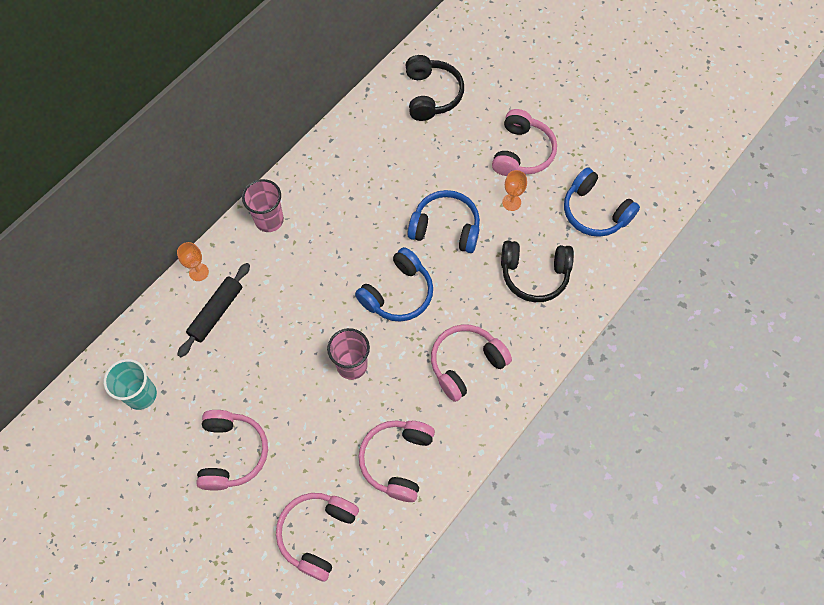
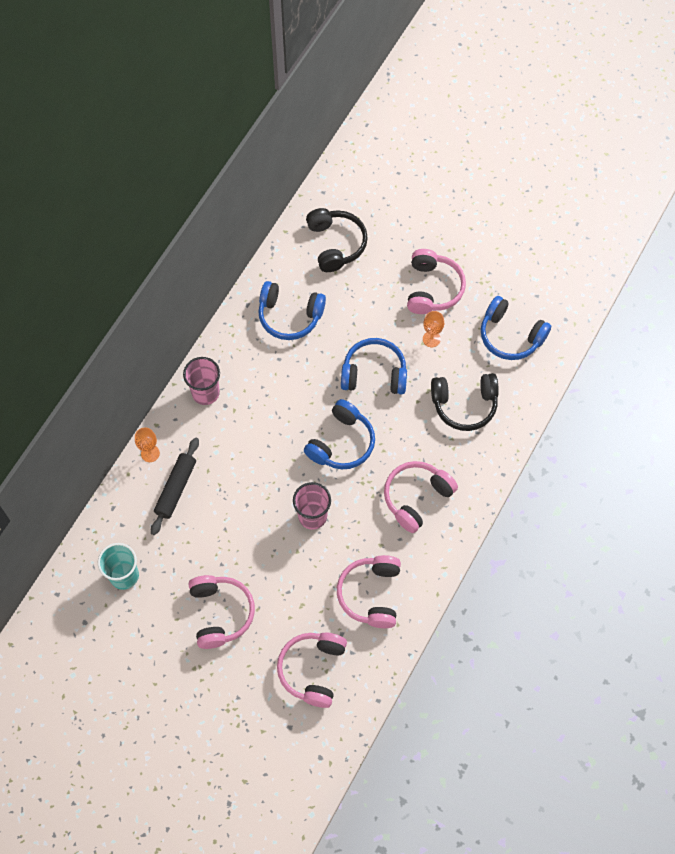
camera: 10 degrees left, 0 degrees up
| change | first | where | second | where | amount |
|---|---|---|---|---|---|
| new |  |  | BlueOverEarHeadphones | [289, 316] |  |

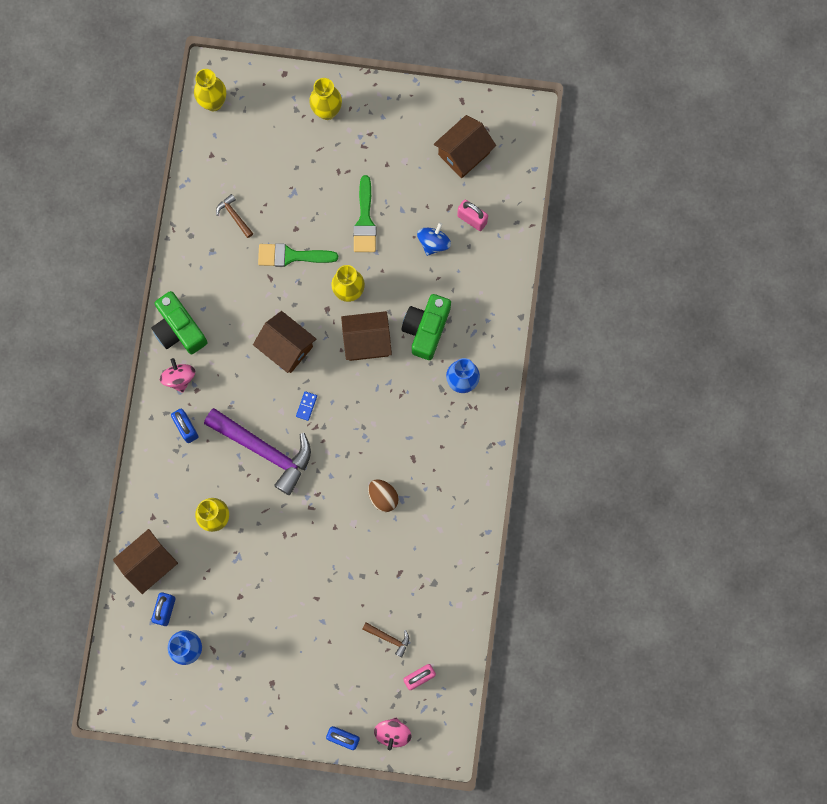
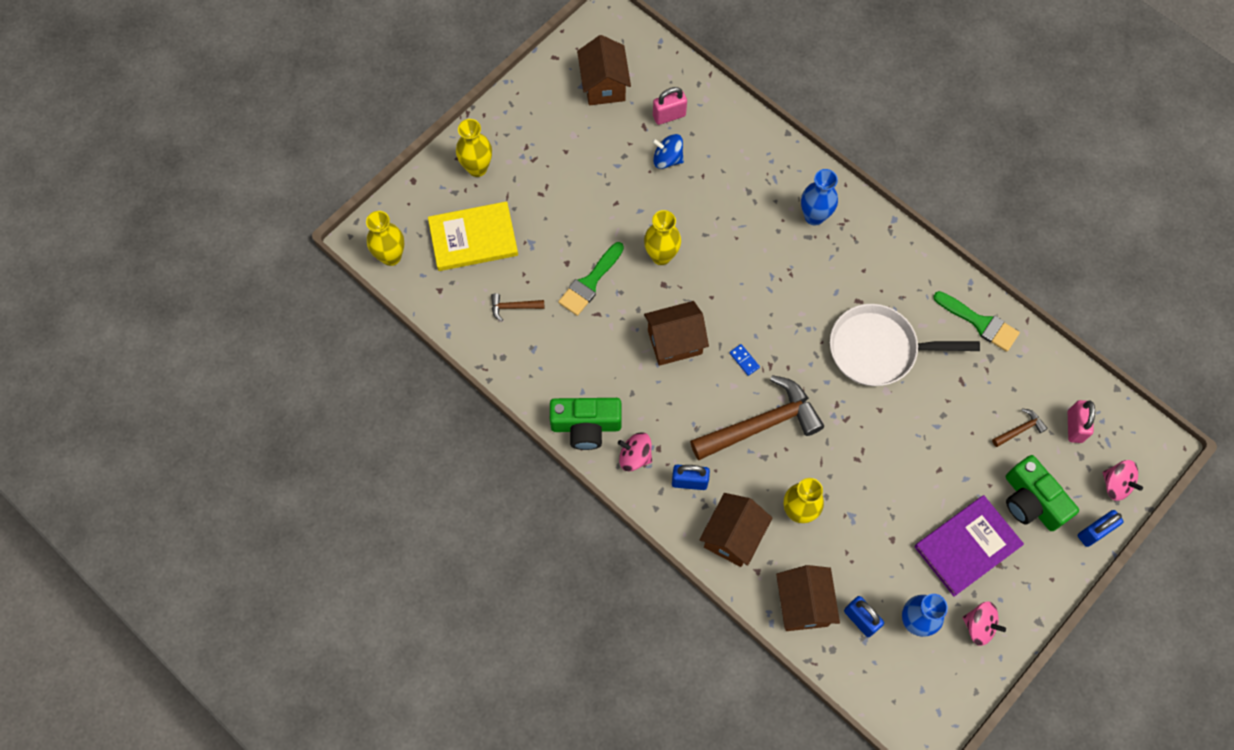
camera: 55 degrees left, 10 degrees down
| change | first | where | second | where | amount |
|---|---|---|---|---|---|
| repainted | VioletCarpenter'sHammer | [264, 450] | RussetCarpenter'sHammer | [761, 424] |  |
| shifted | RussetToyHouse | [367, 341] |  | [733, 536] |  |
| shifted | GreenPaintBrush | [365, 220] |  | [980, 323] |  |
| swapped | RussetEgg | [383, 497] | PureWhiteFryingPan | [878, 349] |  |
| shifted | GreenPhotoCamera | [426, 329] |  | [1031, 501] |  |
| rotated | BlueSpinningTop | [433, 243] |  | [667, 159] | 45 degrees counterclockwise |
| new |  |  | GoldenHardcover | [473, 238] |  |
| new |  |  | VioletHardcover | [967, 546] |  |
| new |  |  | RosePinkSpinningTop | [979, 626] |  |

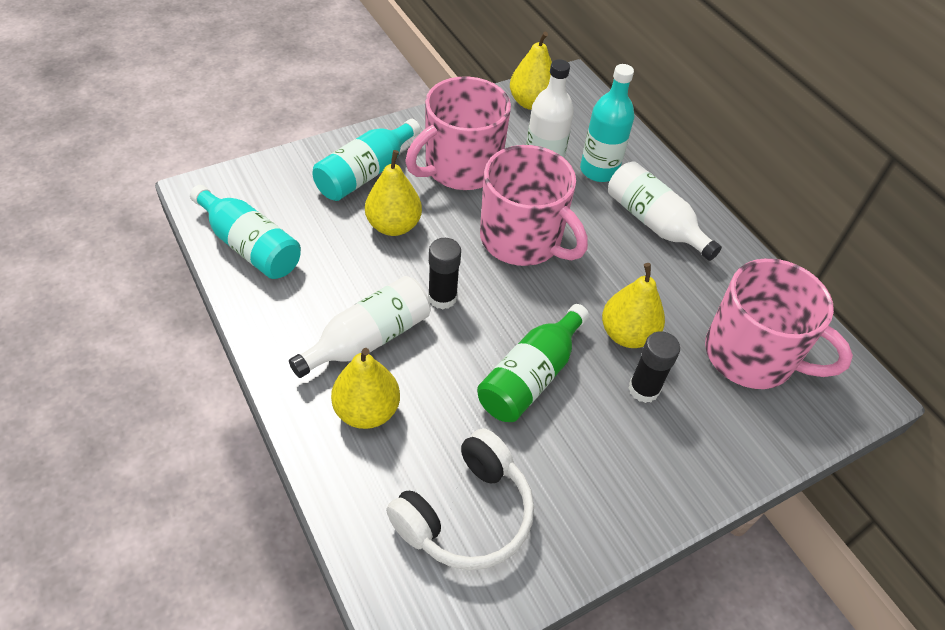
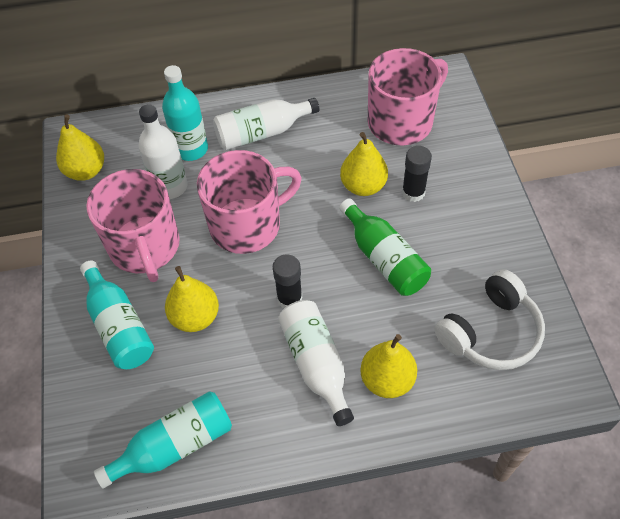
camera: 65 degrees left, 5 degrees up
| change | first | where | second | where | amount |
|---|---|---|---|---|---|
| rotated | PureWhiteOverEarHeadphones | [466, 514] |  | [490, 332] | 75 degrees clockwise |

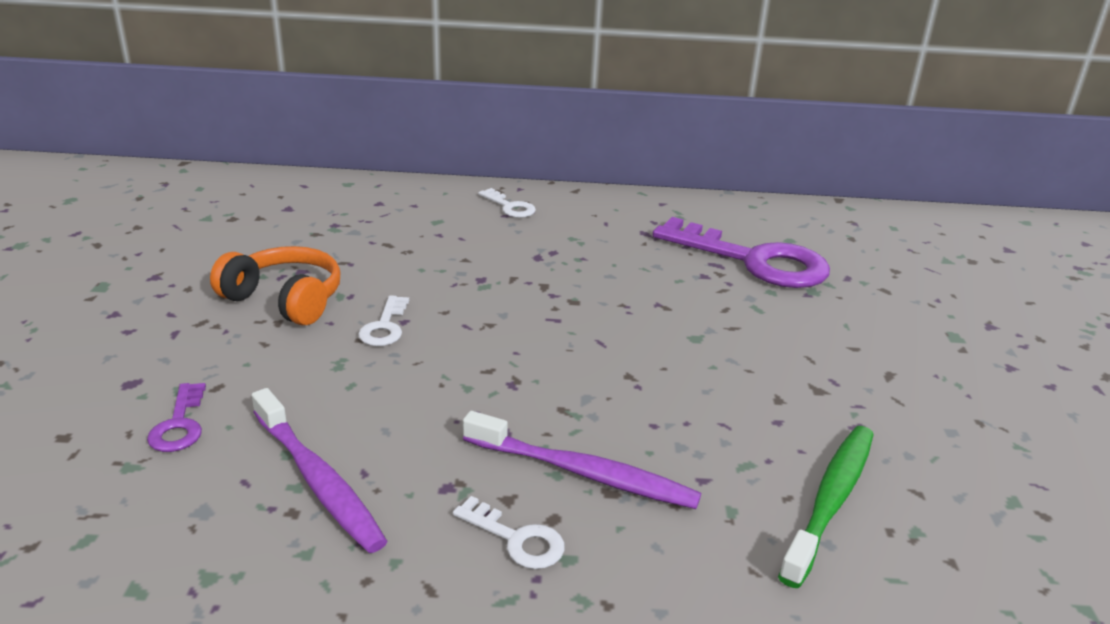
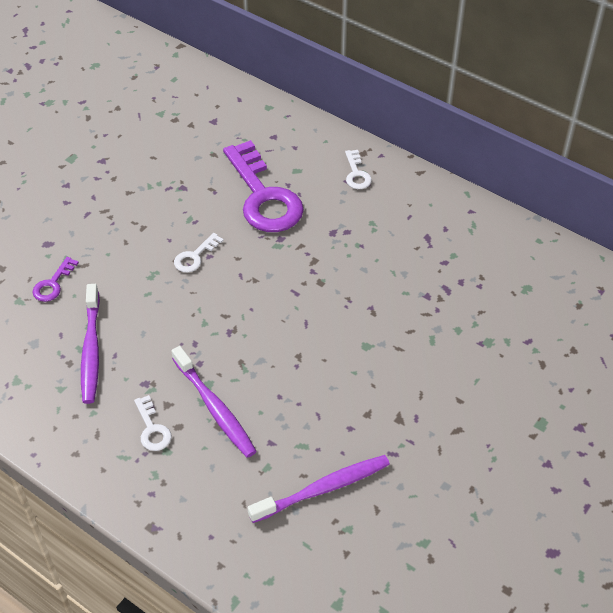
camera: 35 degrees right, 20 degrees up
| change | first | where | second | where | amount |
|---|---|---|---|---|---|
| gone | OrangeColouredOverEarHeadphones | [285, 299] |  |  |  |
| shifted | VioletLatchkey | [753, 261] |  | [263, 196] |  |
| repainted | GreenToothBrush | [831, 500] | VioletToothBrush | [323, 489] |  |

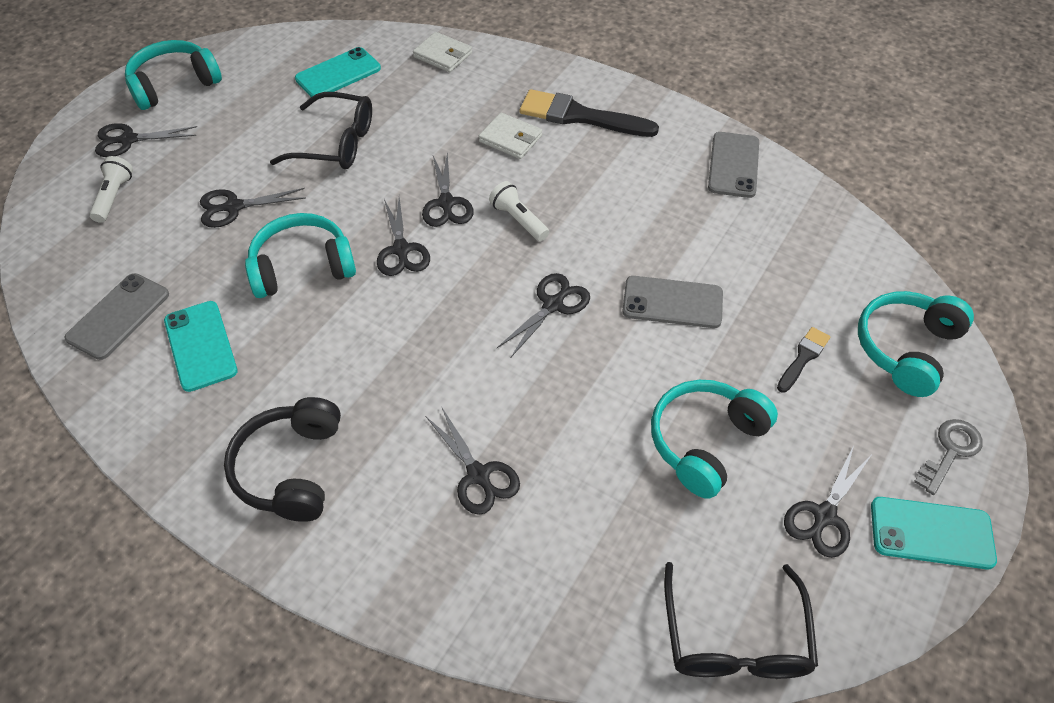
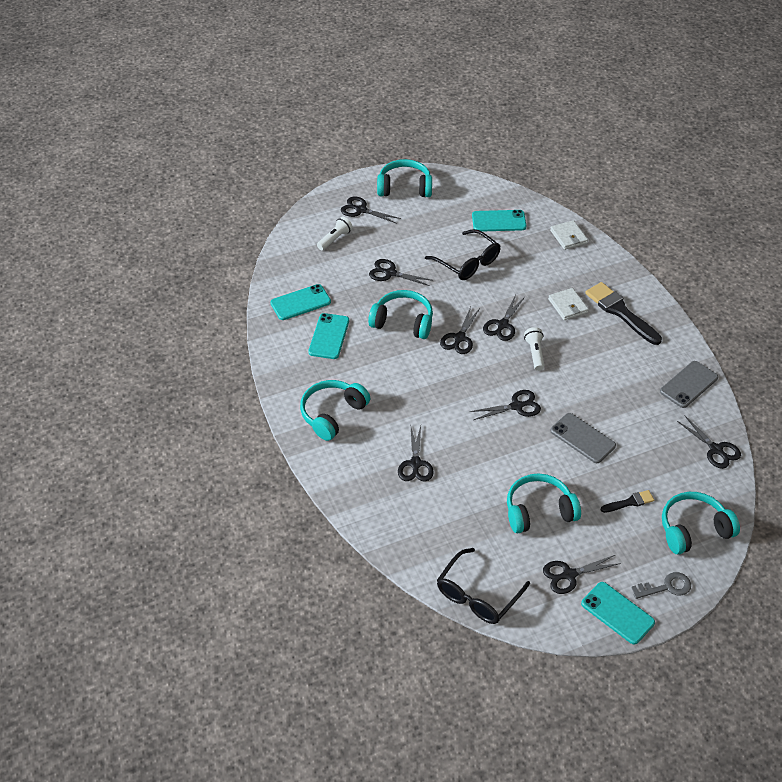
camera: 35 degrees right, 5 degrees down
| change | first | where | second | where | amount |
|---|---|---|---|---|---|
| repainted | AshGreySmartphone | [118, 316] | TurquoiseSmartphone | [300, 302] |  |
| repainted | BlackOverEarHeadphones | [290, 469] | TurquoiseOverEarHeadphones | [332, 414] |  |
| new |  |  | BlackPairOfScissors | [715, 449] |  |

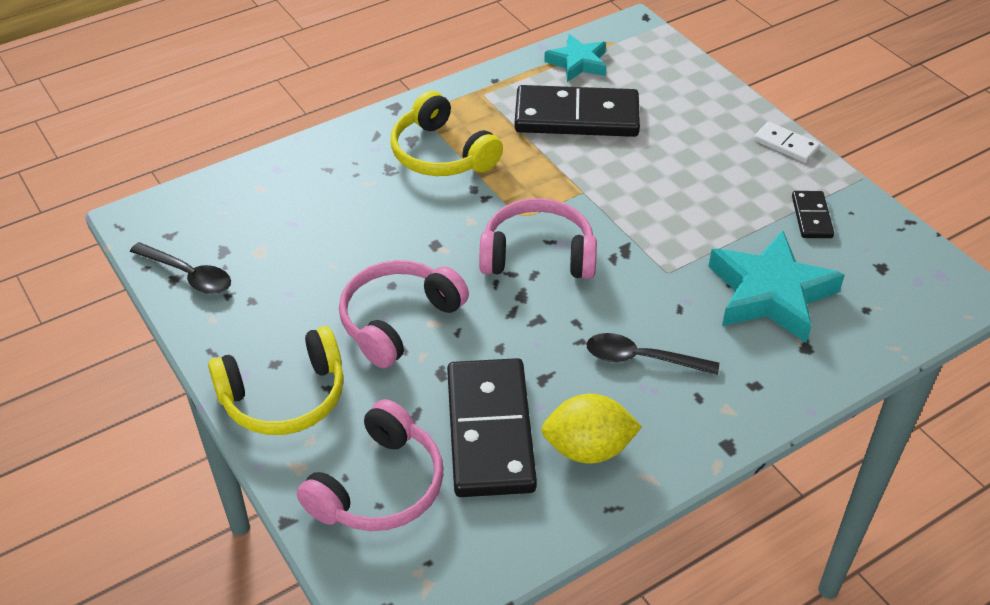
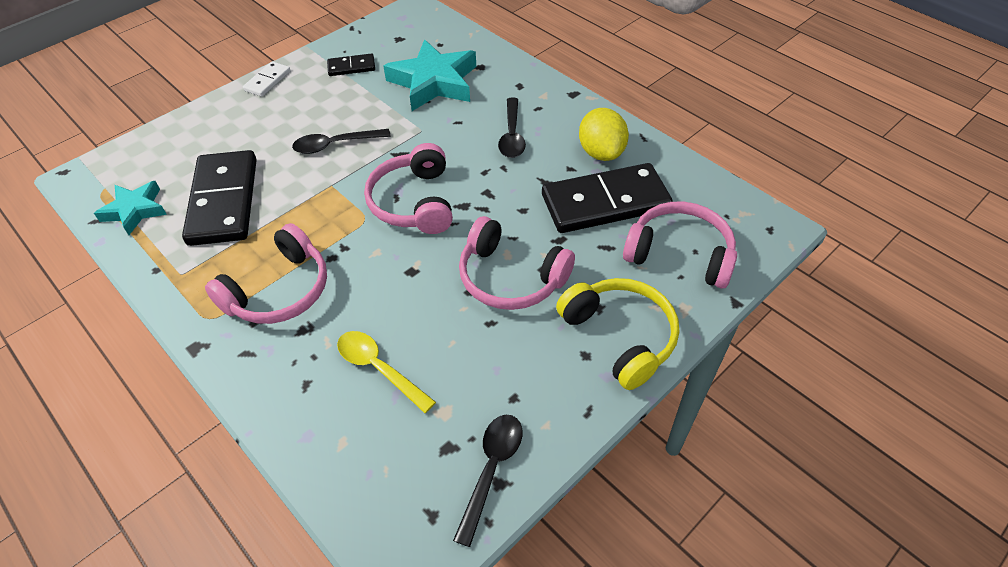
camera: 100 degrees left, 5 degrees up
| change | first | where | second | where | amount |
|---|---|---|---|---|---|
| repainted | GoldenOverEarHeadphones | [441, 154] | RosePinkOverEarHeadphones | [279, 291] |  |
| new |  |  | BlackTeaspoon | [335, 145] |  |
| new |  |  | GoldenTeaspoon | [379, 368] |  |

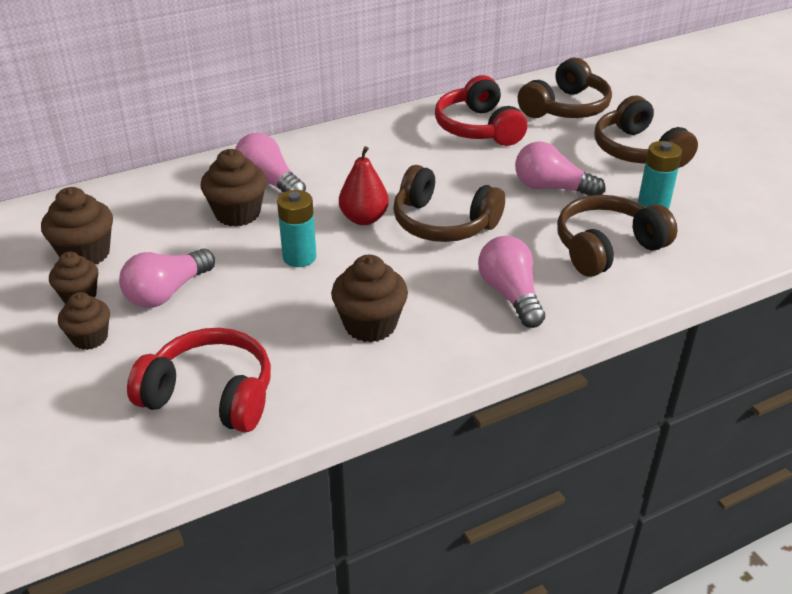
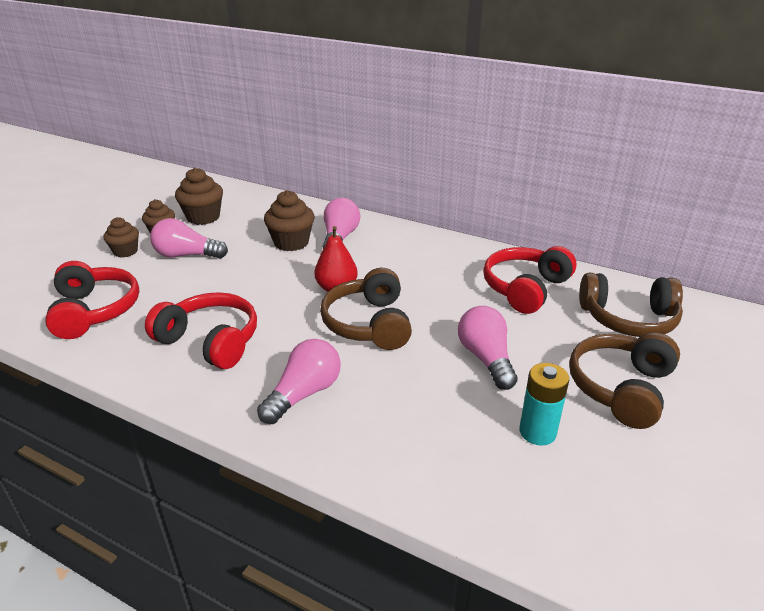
camera: 55 degrees right, 5 degrees down
| change | first | where | second | where | amount |
|---|---|---|---|---|---|
| gone | TurquoiseBattery | [299, 257] |  |  |  |
| swapped | RussetFairyCake | [370, 325] | CrimsonOverEarHeadphones | [210, 341] |  |
| gone | RussetOverEarHeadphones | [607, 248] |  |  |  |

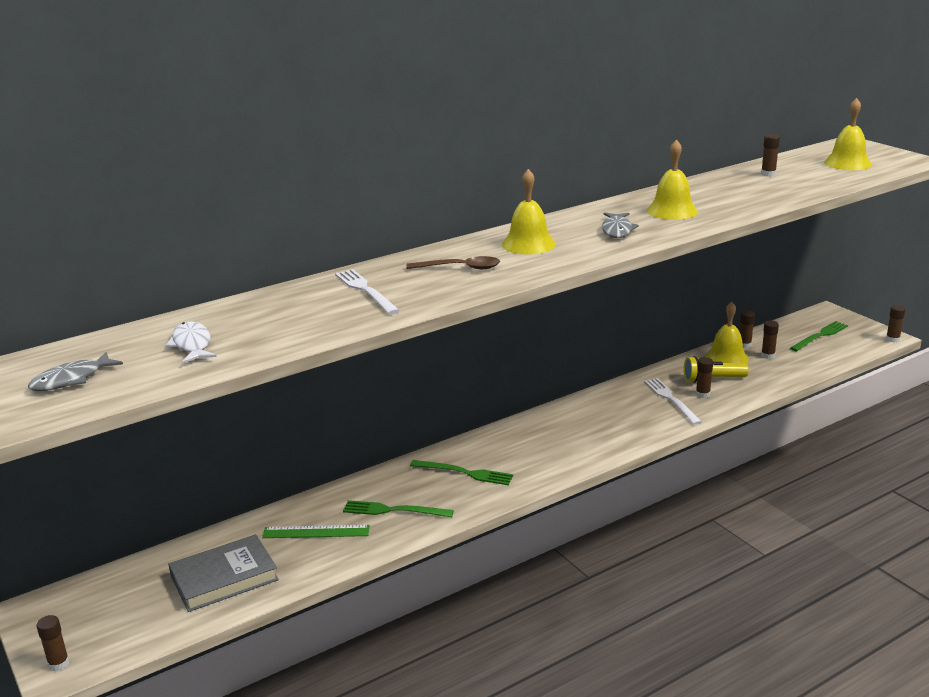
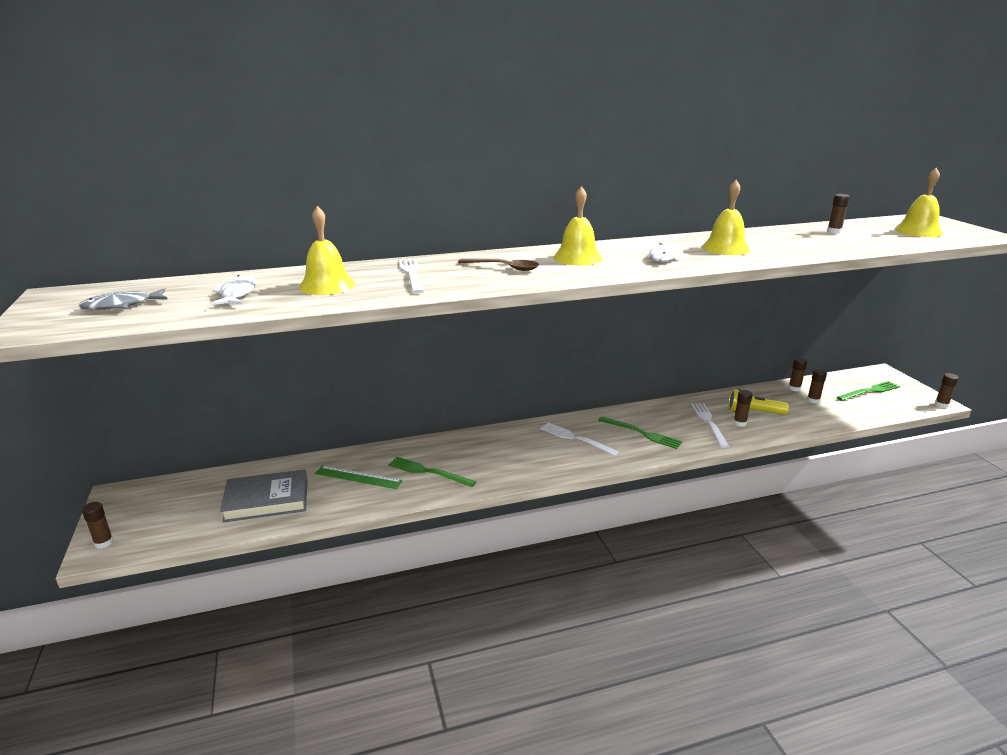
camera: 15 degrees right, 0 degrees up
| change | first | where | second | where | amount |
|---|---|---|---|---|---|
| shifted | GreenTableFork | [465, 473] |  | [641, 433] |  |
| repainted | AshGreyFishFigure | [617, 230] | PureWhiteFishFigure | [664, 257] |  |
| shifted | GoldenHandBell | [726, 358] |  | [327, 285] |  |
| new |  |  | PureWhiteTableFork | [576, 439] |  |

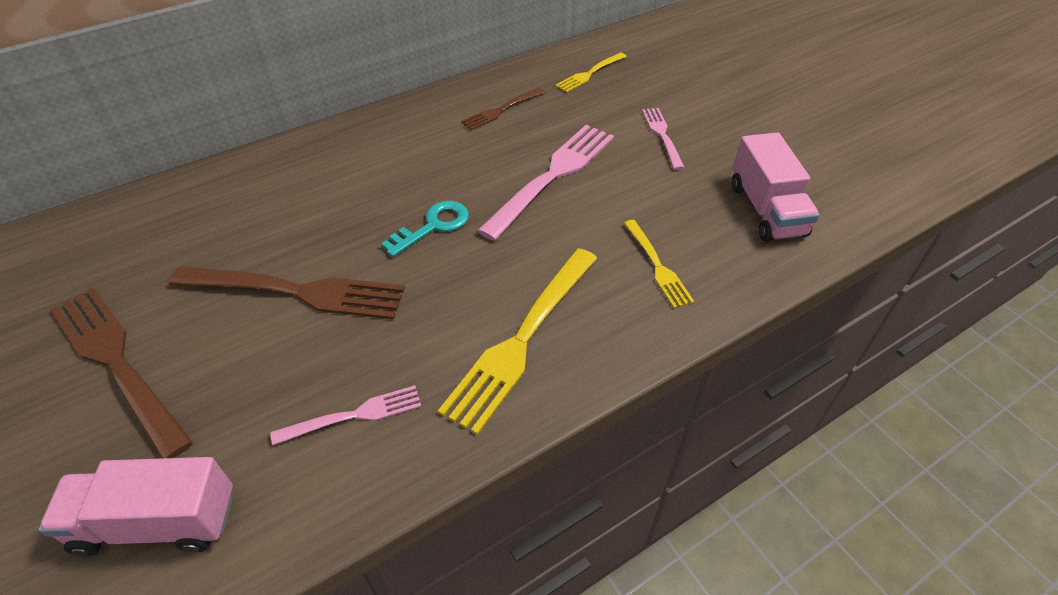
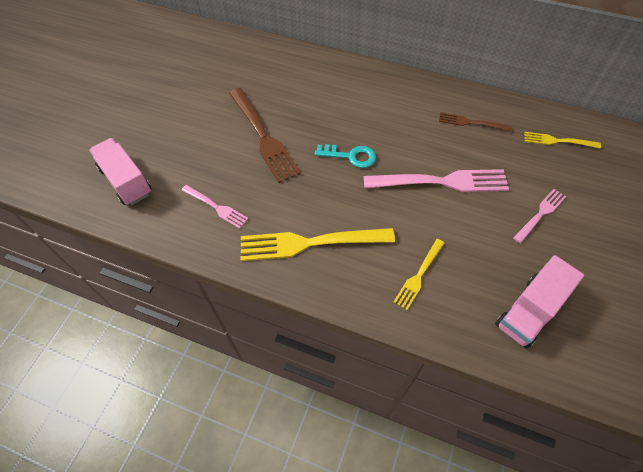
camera: 55 degrees right, 10 degrees up
| change | first | where | second | where | amount |
|---|---|---|---|---|---|
| gone | RussetTableFork | [117, 363] |  |  |  |

